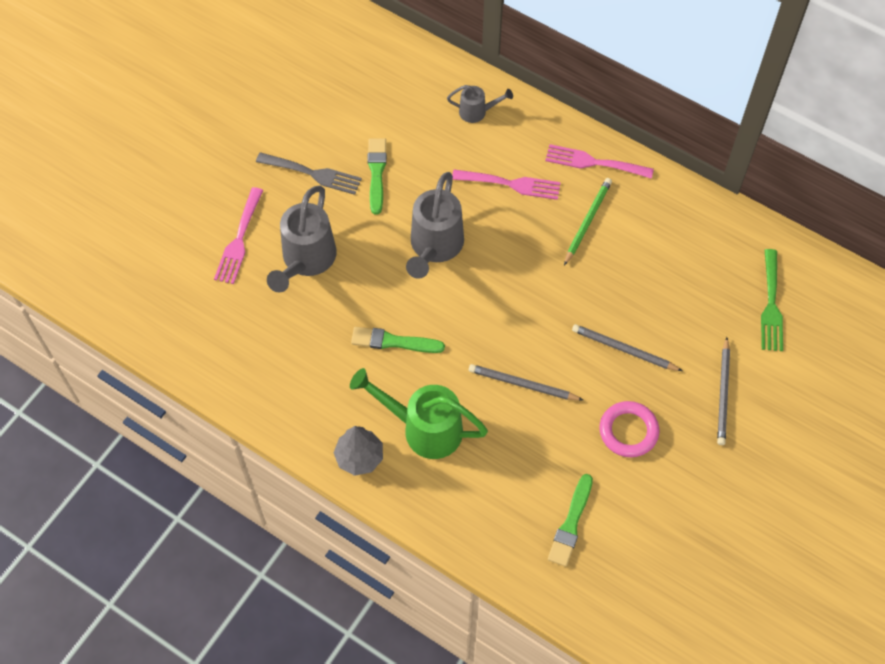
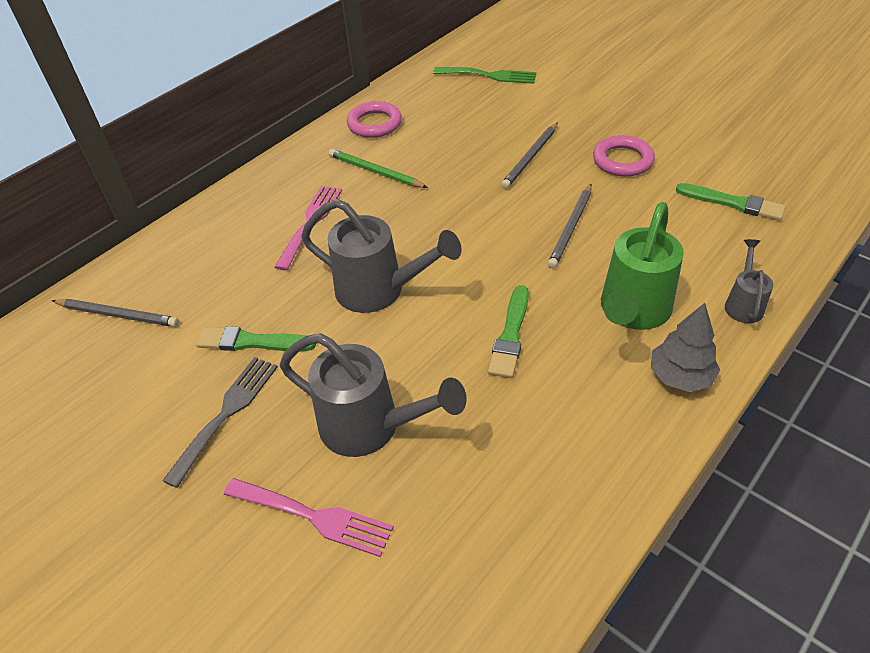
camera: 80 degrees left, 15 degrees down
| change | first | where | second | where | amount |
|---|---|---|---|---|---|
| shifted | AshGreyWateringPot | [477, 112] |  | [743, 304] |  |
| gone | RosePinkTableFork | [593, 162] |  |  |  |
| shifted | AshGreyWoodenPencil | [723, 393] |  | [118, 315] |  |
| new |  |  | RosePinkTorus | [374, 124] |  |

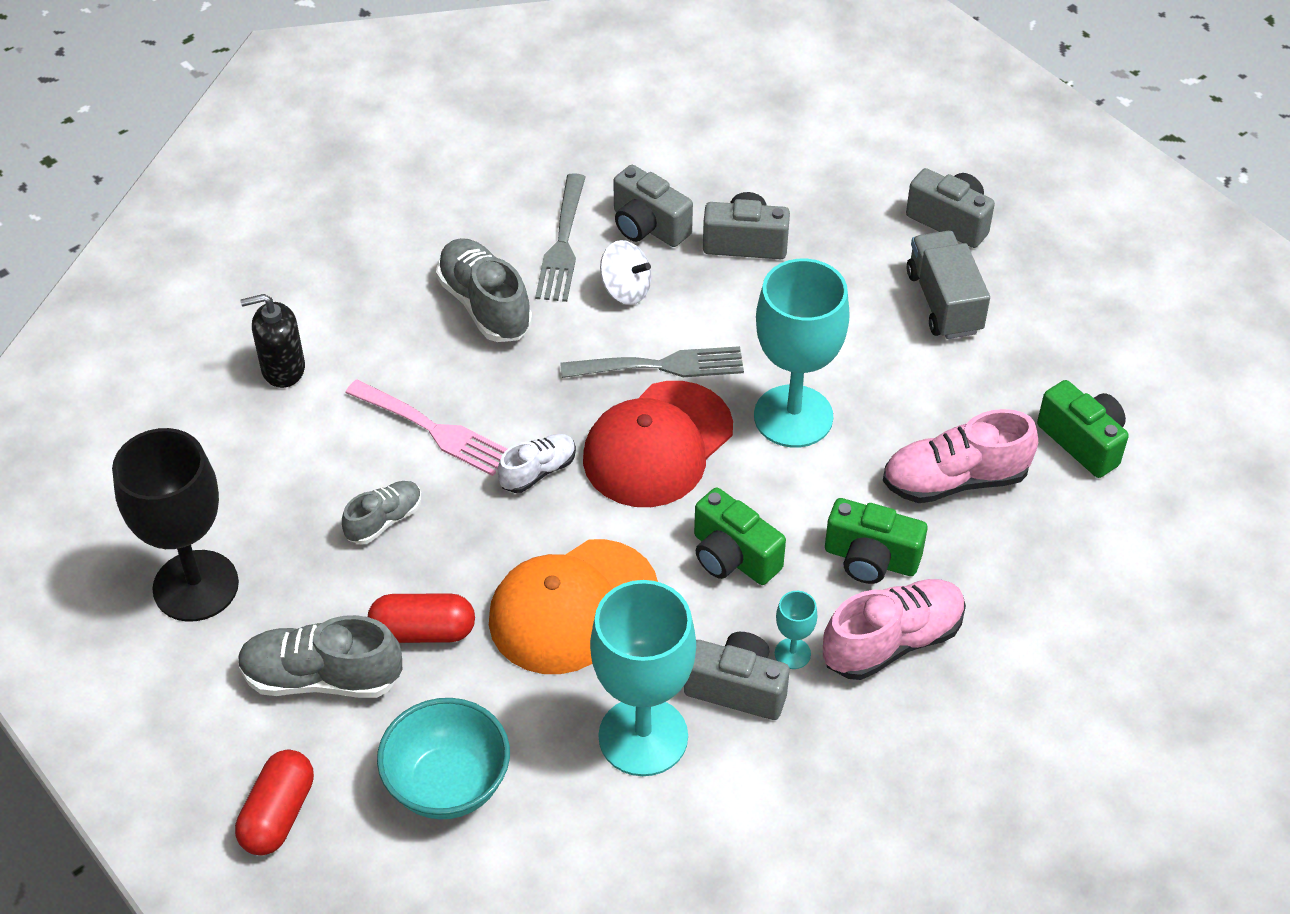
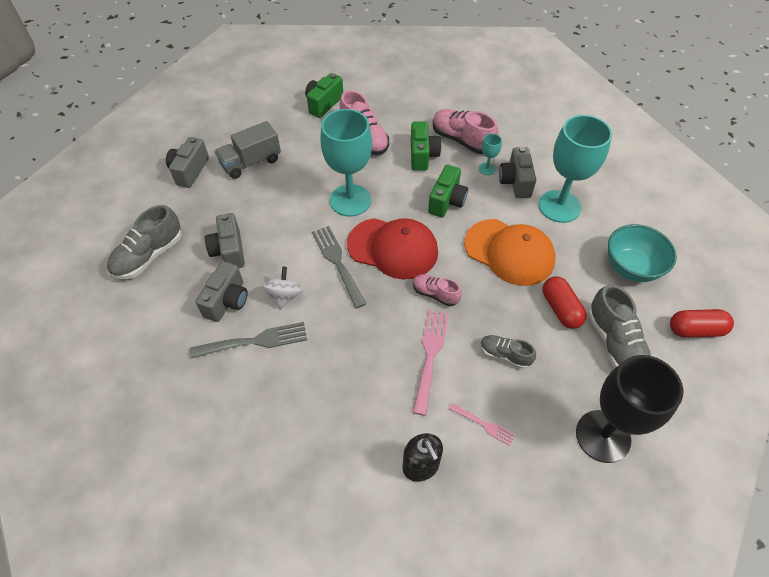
camera: 110 degrees left, 5 degrees up
| change | first | where | second | where | amount |
|---|---|---|---|---|---|
| shifted | AshGreyLaceUpShoe | [485, 305] |  | [149, 256] |  |
| repainted | PureWhiteLaceUpShoe | [538, 471] | RosePinkLaceUpShoe | [435, 294] |  |
| new |  |  | RosePinkTableFork | [484, 425] |  |

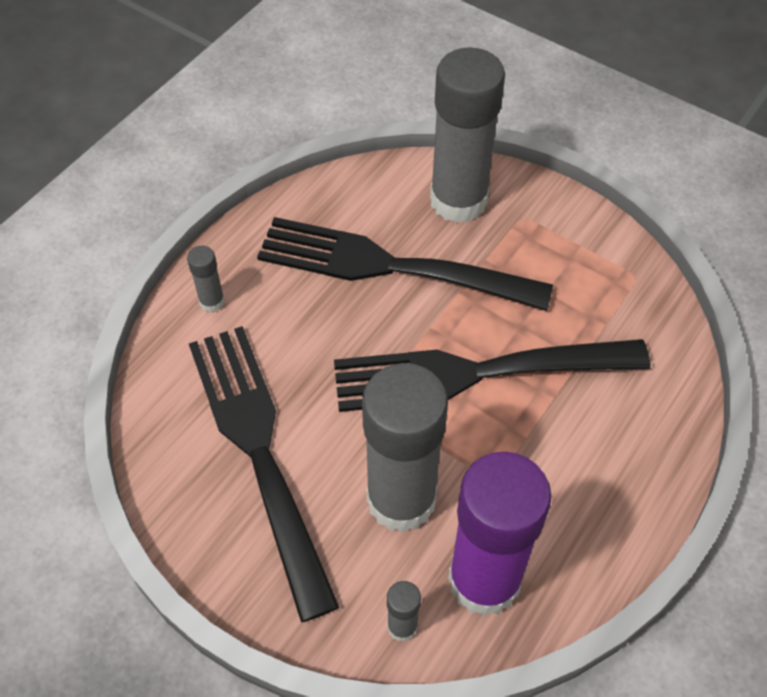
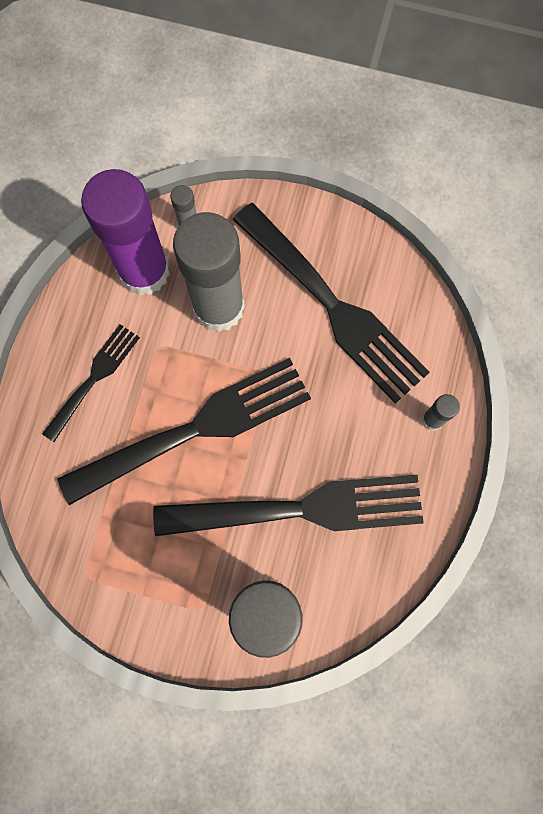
camera: 160 degrees right, 20 degrees up
| change | first | where | second | where | amount |
|---|---|---|---|---|---|
| new |  |  | BlackTableFork | [94, 378] |  |

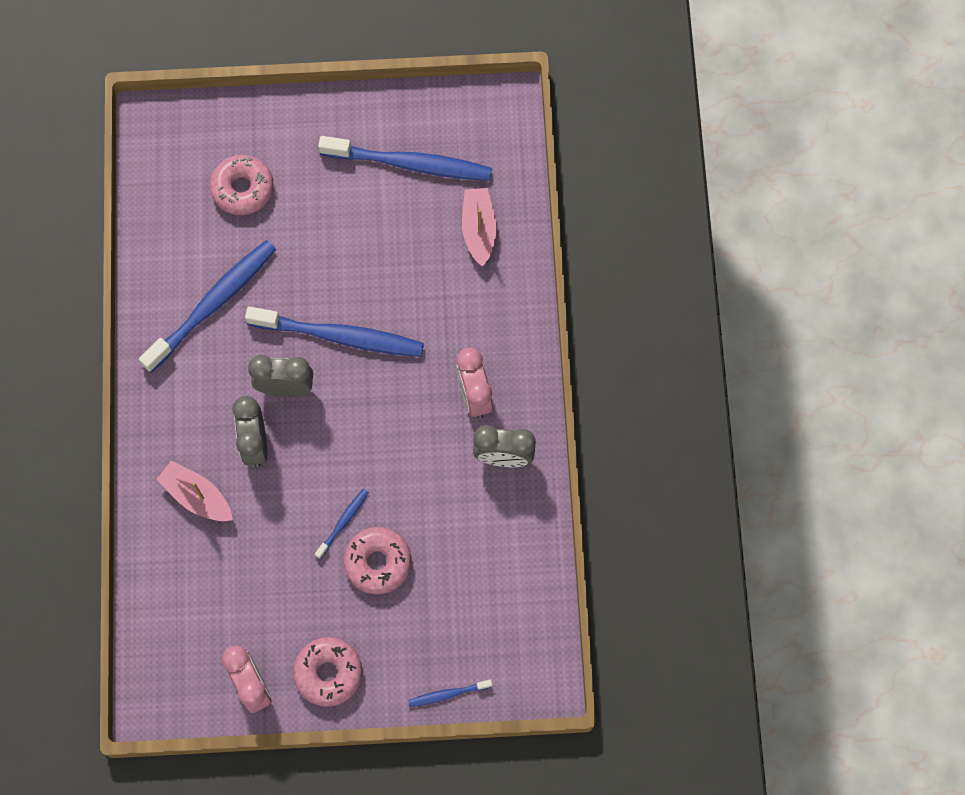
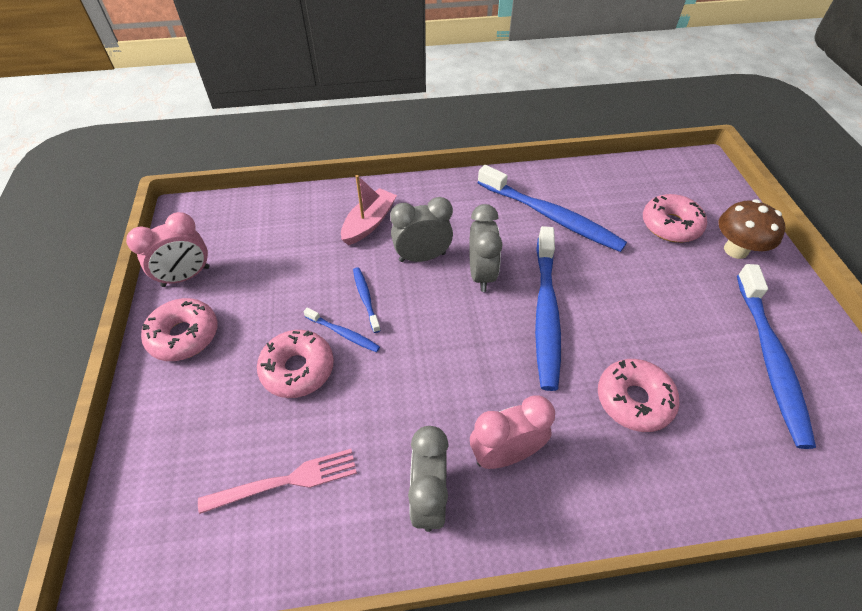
camera: 85 degrees right, 20 degrees down
| change | first | where | second | where | amount |
|---|---|---|---|---|---|
| shifted | BlueToothBrush | [448, 694] |  | [365, 298] |  |
| gone | RosePinkToyBoat | [478, 229] |  |  |  |
| new |  |  | RosePinkTableFork | [286, 481] |  |
| new |  |  | RosePinkDoughnut | [634, 400] |  |
| new |  |  | RussetMushroom | [736, 250] |  |

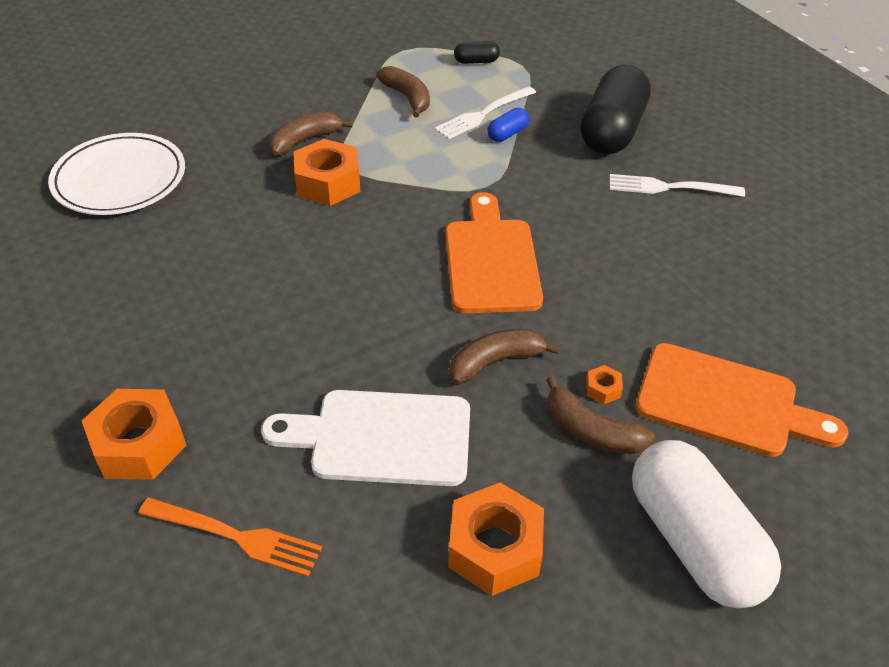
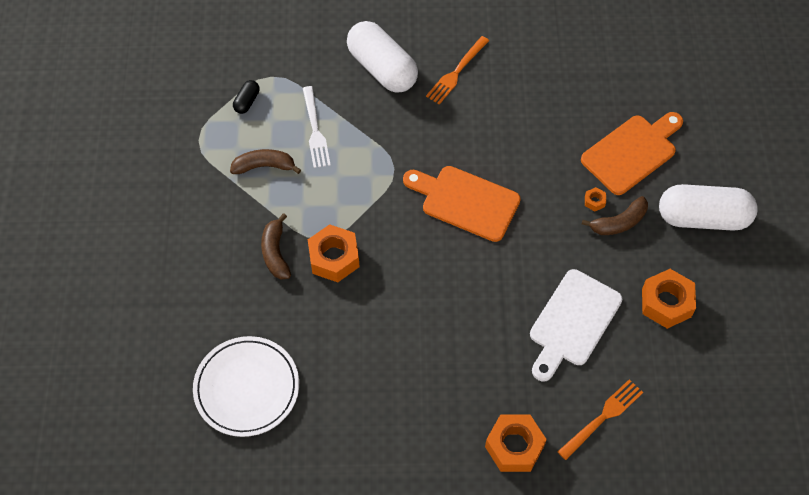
camera: 60 degrees left, 15 degrees up
| change | first | where | second | where | amount |
|---|---|---|---|---|---|
| gone | RussetBananaFruit | [495, 362] |  |  |  |
| gone | BluePillShape | [507, 134] |  |  |  |
| repainted | BlackPillShape | [612, 131] | PureWhitePillShape | [382, 68] |  |
| repainted | PureWhiteTableFork | [670, 187] | OrangeColouredTableFork | [456, 72] |  |

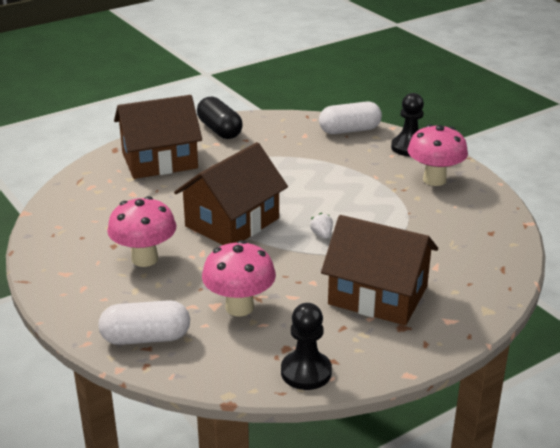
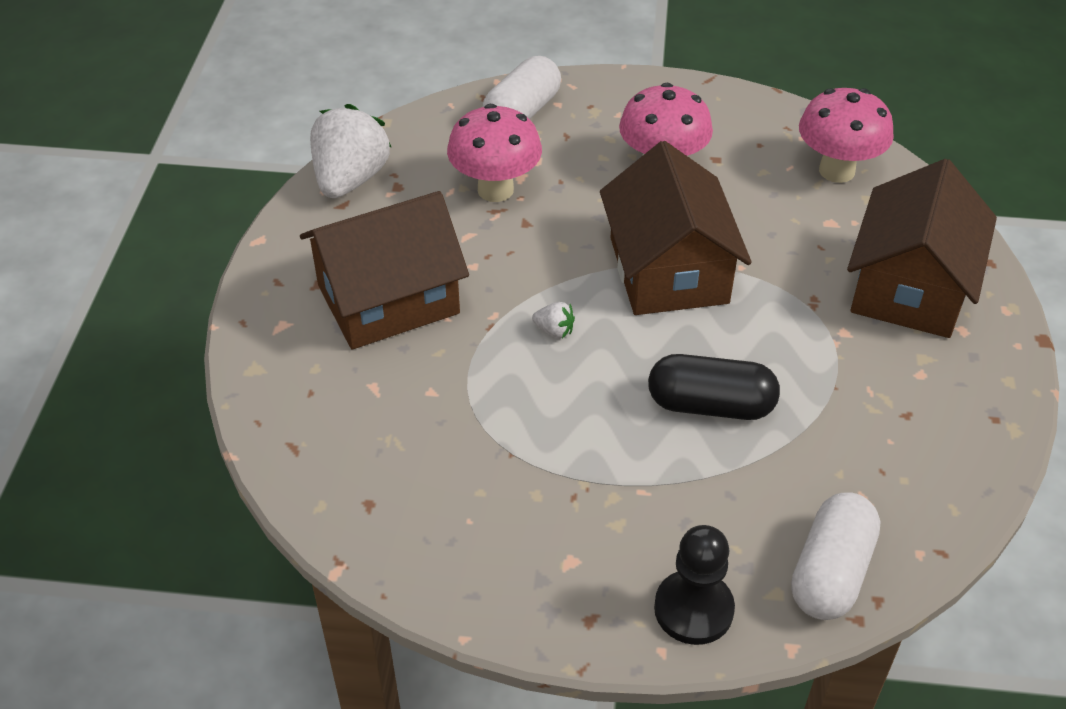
camera: 130 degrees right, 15 degrees up
| change | first | where | second | where | amount |
|---|---|---|---|---|---|
| shifted | BlackPillShape | [219, 130] |  | [710, 405] |  |
| swapped | BlackPawn | [306, 372] | PureWhiteStrawberry | [350, 179] |  |
| shifted | RosePinkMushroom | [434, 180] |  | [836, 171] |  |

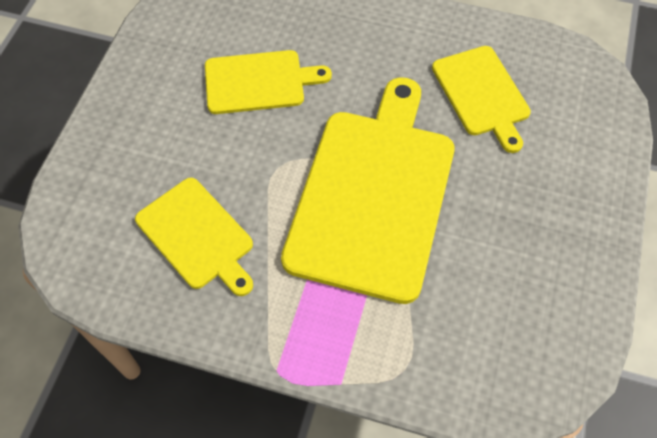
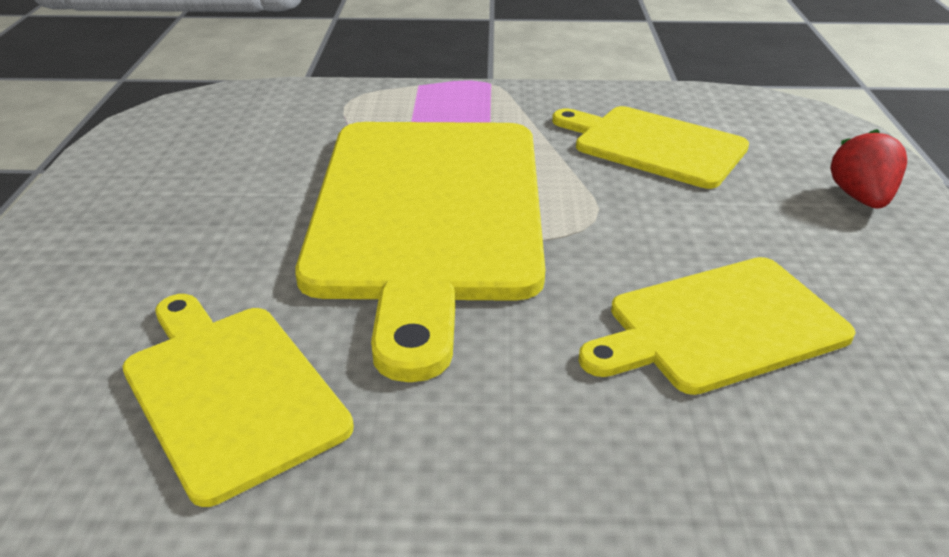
camera: 165 degrees right, 25 degrees down
| change | first | where | second | where | amount |
|---|---|---|---|---|---|
| new |  |  | CrimsonStrawberry | [861, 198] |  |

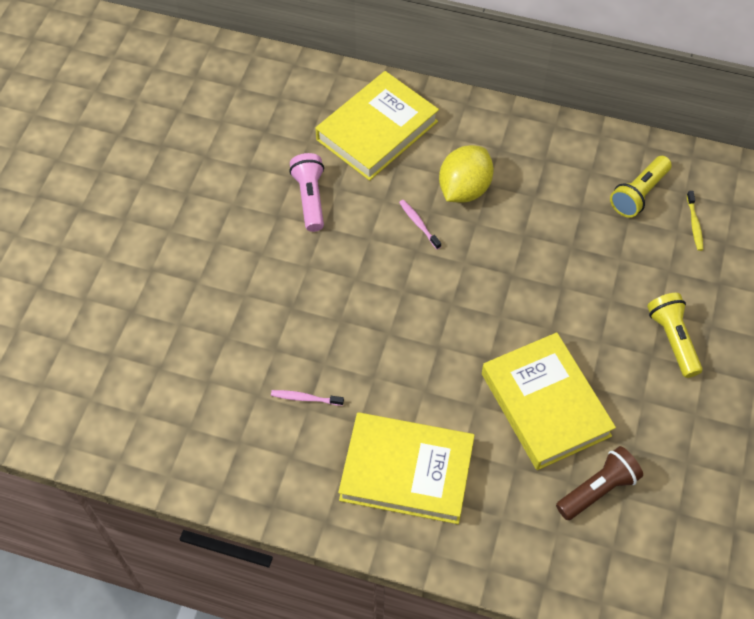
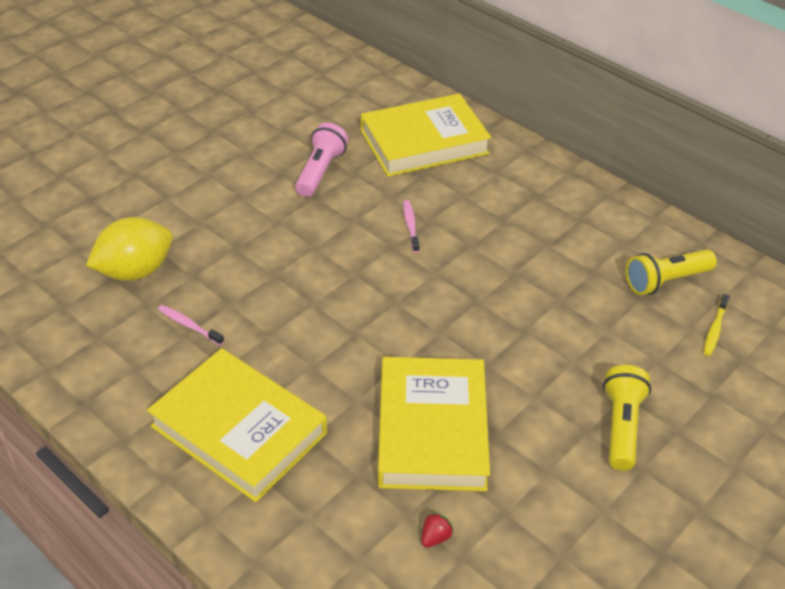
camera: 25 degrees right, 15 degrees down
| change | first | where | second | where | amount |
|---|---|---|---|---|---|
| shifted | GoldenToyLemon | [464, 189] |  | [135, 271] |  |
| swapped | RussetTorch | [598, 489] | CrimsonStrawberry | [435, 537] |  |

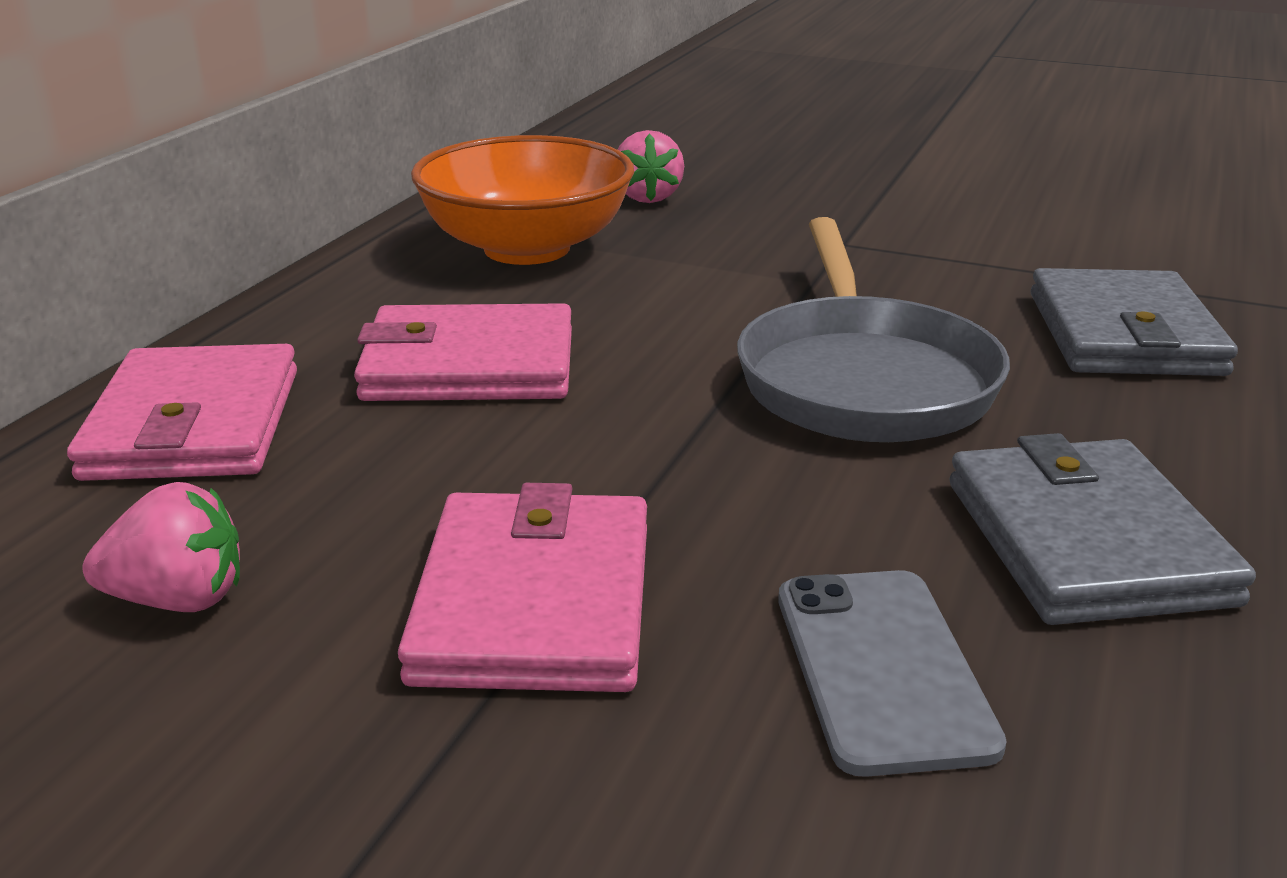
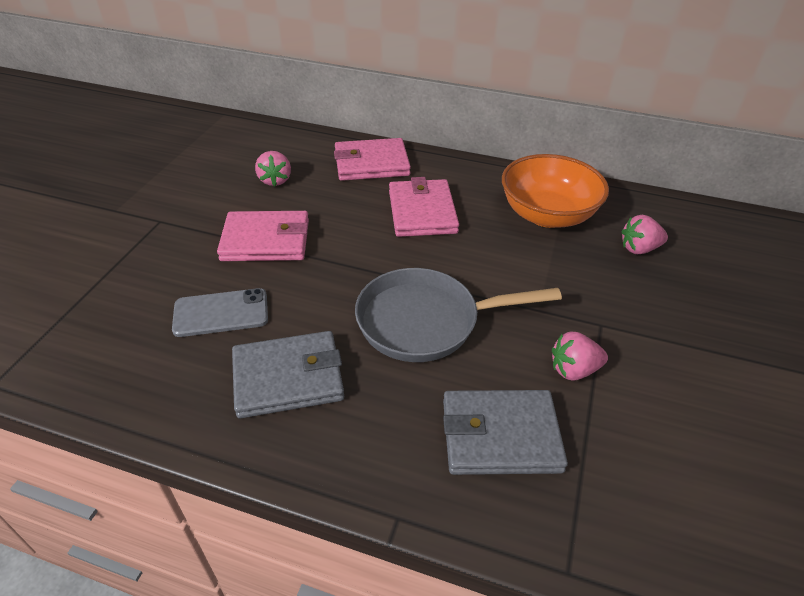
camera: 85 degrees right, 15 degrees up
| change | first | where | second | where | amount |
|---|---|---|---|---|---|
| new |  |  | RosePinkStrawberry | [574, 370] |  |

